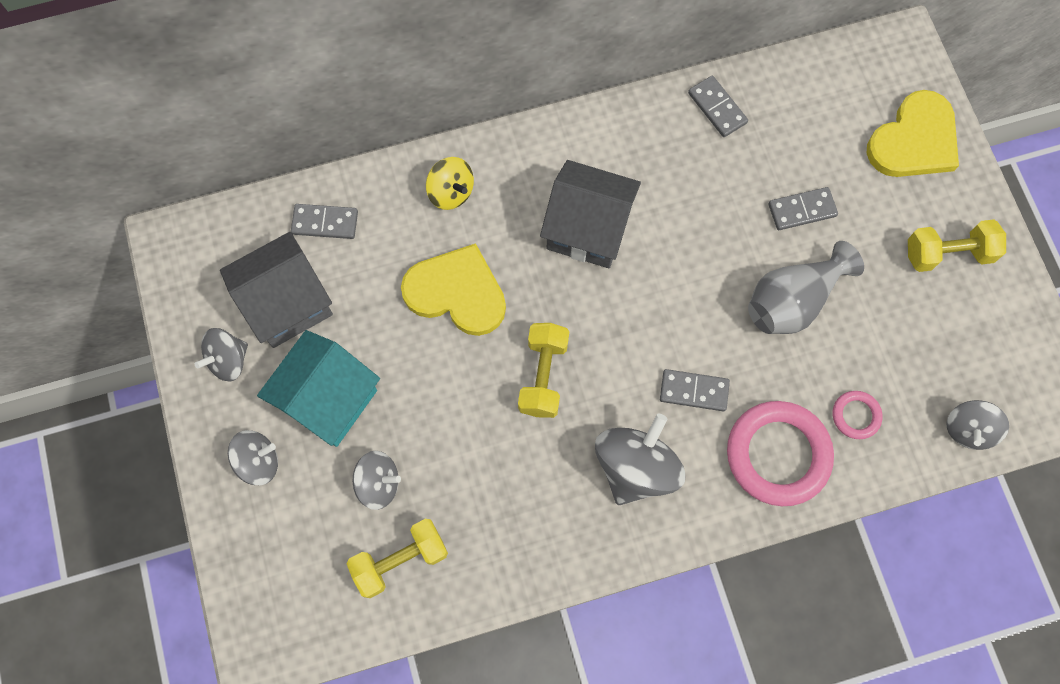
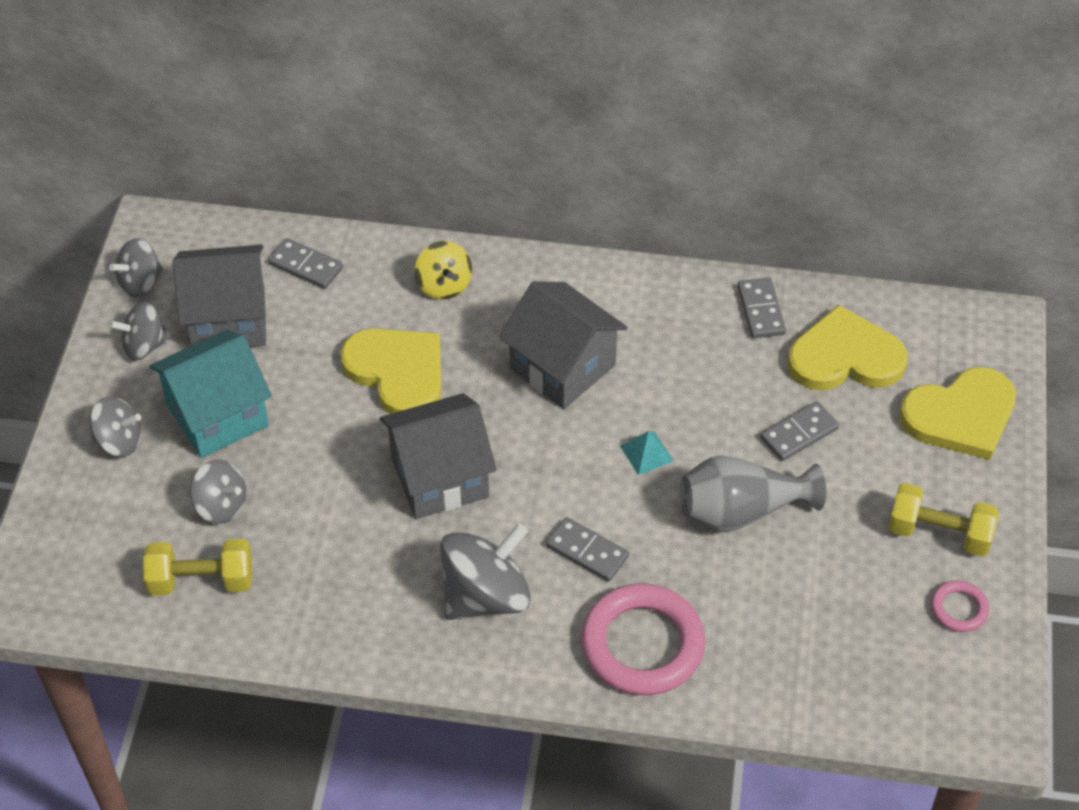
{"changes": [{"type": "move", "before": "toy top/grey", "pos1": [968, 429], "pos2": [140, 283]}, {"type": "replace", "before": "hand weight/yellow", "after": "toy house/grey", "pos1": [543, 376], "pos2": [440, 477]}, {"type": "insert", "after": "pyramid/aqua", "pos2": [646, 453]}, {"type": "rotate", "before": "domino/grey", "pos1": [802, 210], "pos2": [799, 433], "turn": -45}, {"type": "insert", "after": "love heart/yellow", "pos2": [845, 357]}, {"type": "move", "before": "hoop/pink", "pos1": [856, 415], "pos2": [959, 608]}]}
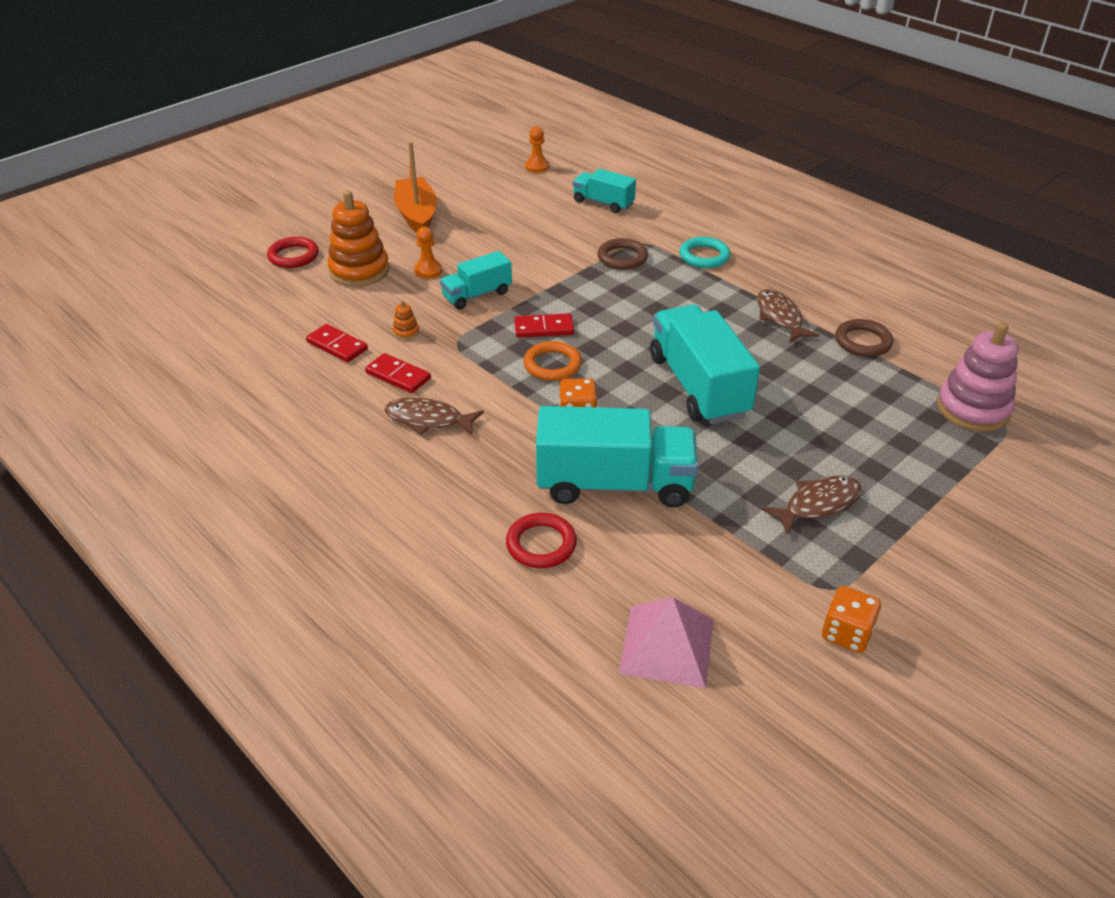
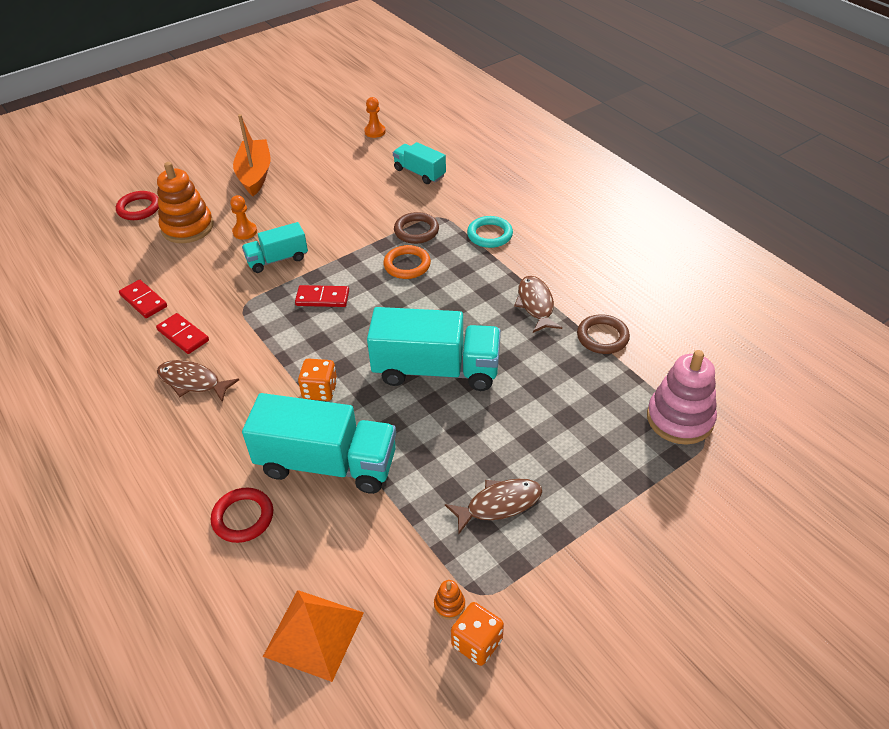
{"changes": [{"type": "recolor", "before": "pyramid/pink", "after": "pyramid/orange-coloured", "pos1": [667, 646], "pos2": [314, 634]}, {"type": "rotate", "before": "lorry/aqua", "pos1": [698, 386], "pos2": [436, 370], "turn": 105}, {"type": "move", "before": "hoop/orange-coloured", "pos1": [552, 365], "pos2": [407, 265]}, {"type": "move", "before": "stacking toy/orange-coloured", "pos1": [406, 332], "pos2": [449, 605]}]}
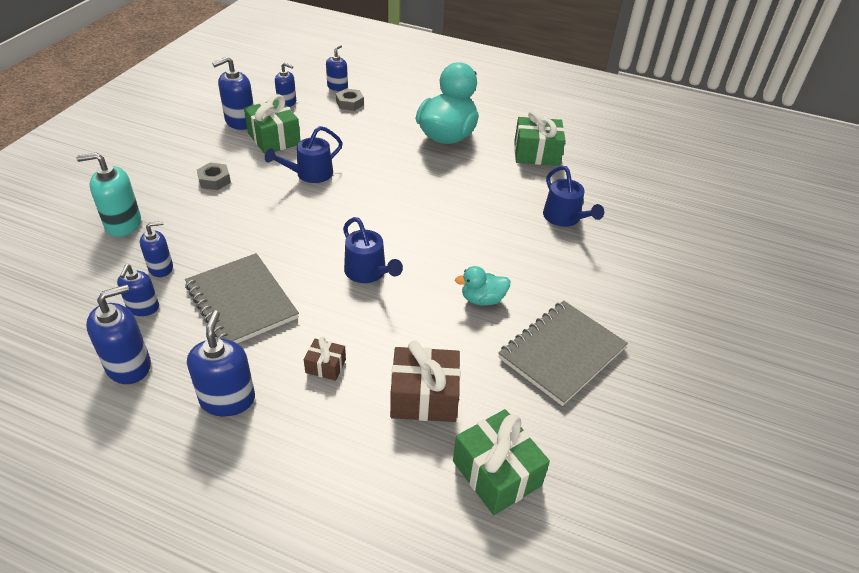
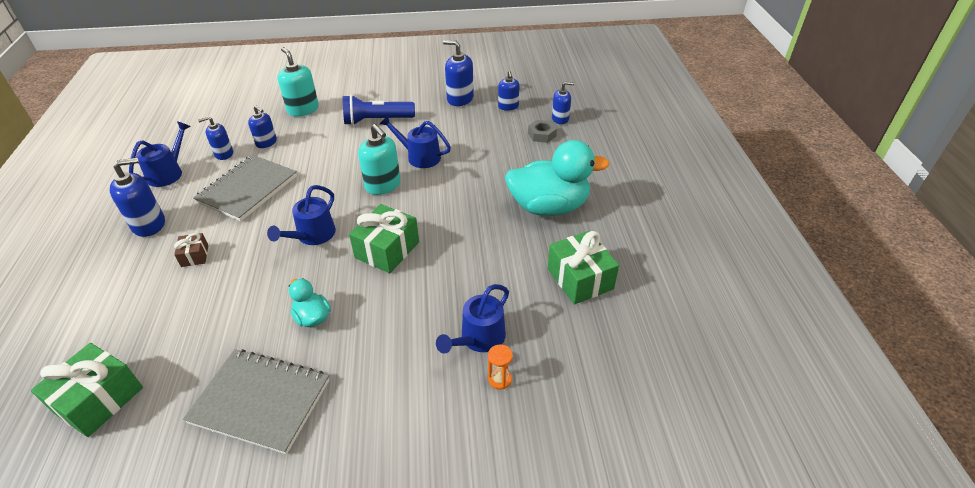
{"changes": [{"type": "replace", "before": "soap pump/cobalt", "after": "watering can/cobalt", "pos1": [129, 366], "pos2": [168, 172]}, {"type": "replace", "before": "nut/grey", "after": "torch/cobalt", "pos1": [214, 180], "pos2": [376, 120]}, {"type": "move", "before": "present/emerald", "pos1": [274, 139], "pos2": [387, 250]}, {"type": "insert", "after": "soap pump/aqua", "pos2": [383, 185]}, {"type": "insert", "after": "sandglass/orange-coloured", "pos2": [499, 379]}, {"type": "delete", "before": "present/russet", "pos1": [424, 397]}]}
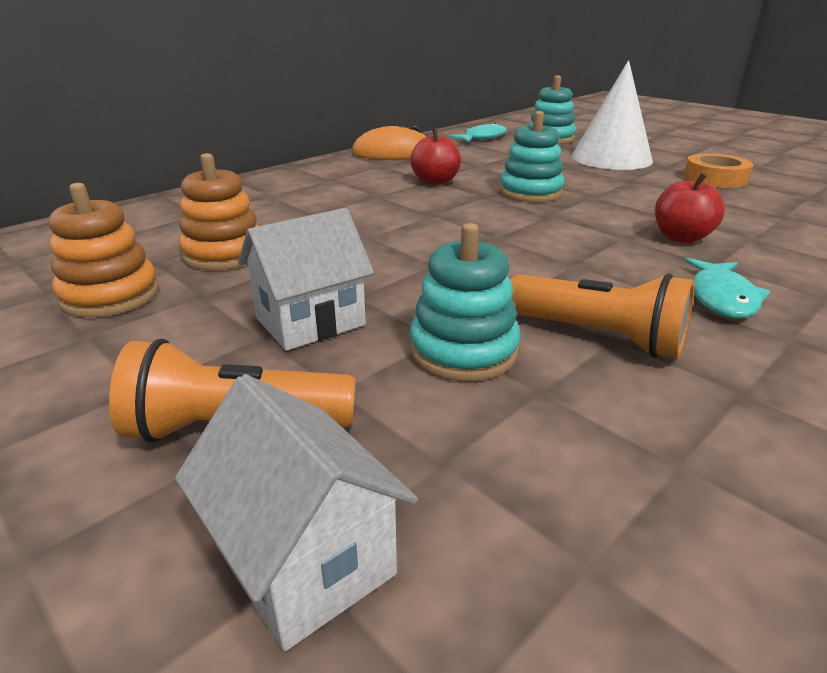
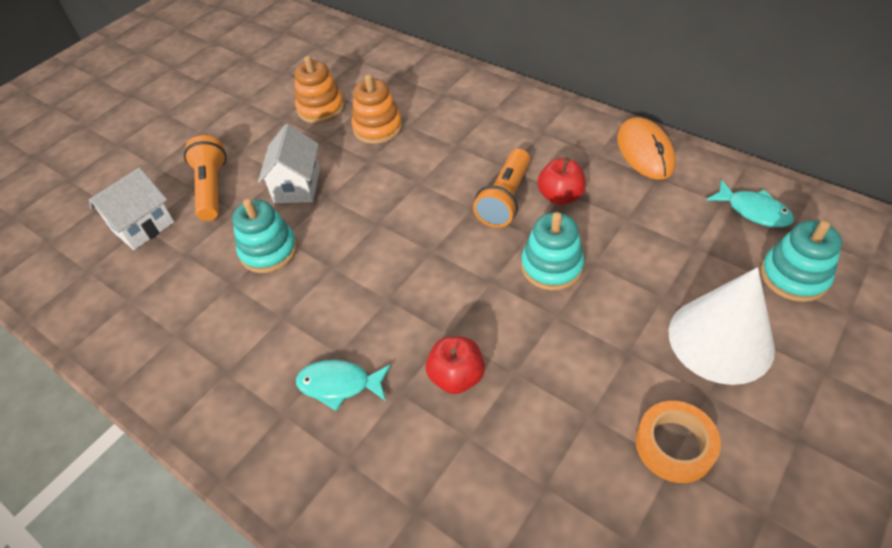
{"changes": [{"type": "rotate", "before": "toy house/snow-white", "pos1": [310, 322], "pos2": [297, 186], "turn": 45}, {"type": "move", "before": "torch/orange-coloured", "pos1": [598, 336], "pos2": [505, 199]}]}
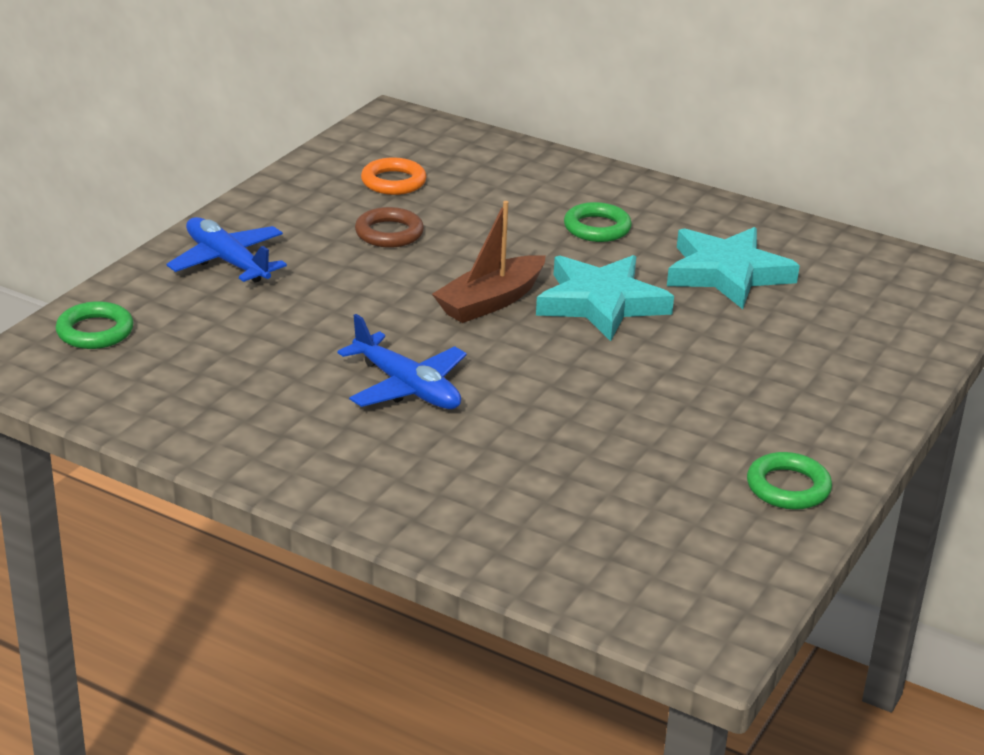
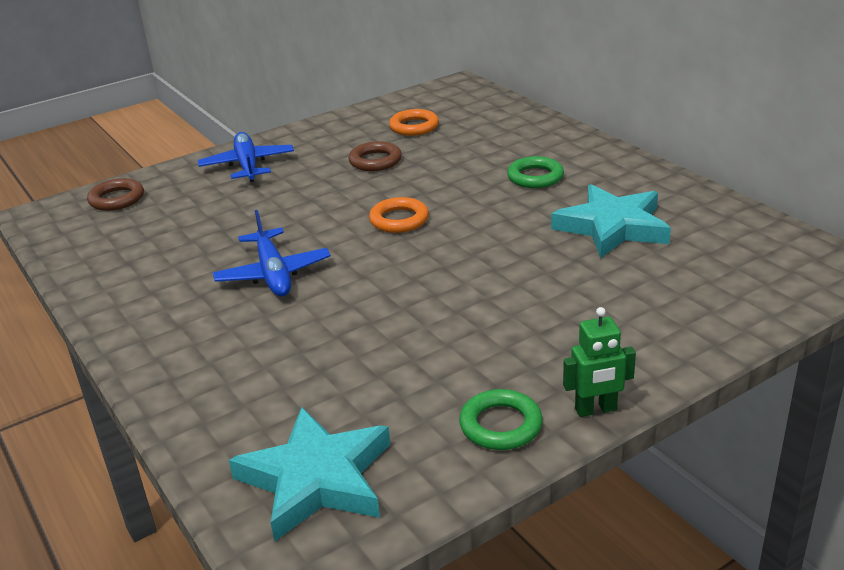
{"changes": [{"type": "recolor", "before": "hoop/emerald", "after": "hoop/russet", "pos1": [95, 331], "pos2": [117, 199]}, {"type": "move", "before": "star shape/aqua", "pos1": [601, 303], "pos2": [316, 479]}, {"type": "replace", "before": "toy boat/russet", "after": "hoop/orange-coloured", "pos1": [490, 301], "pos2": [399, 220]}, {"type": "insert", "after": "robot figure/emerald", "pos2": [596, 409]}]}
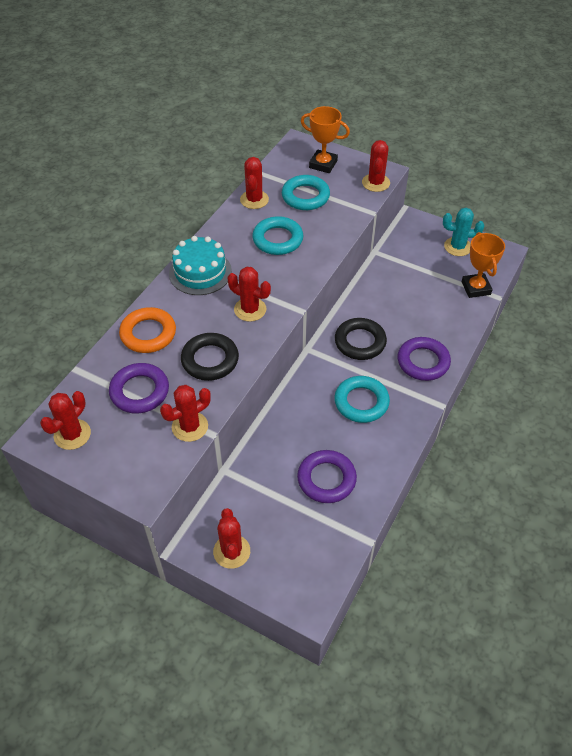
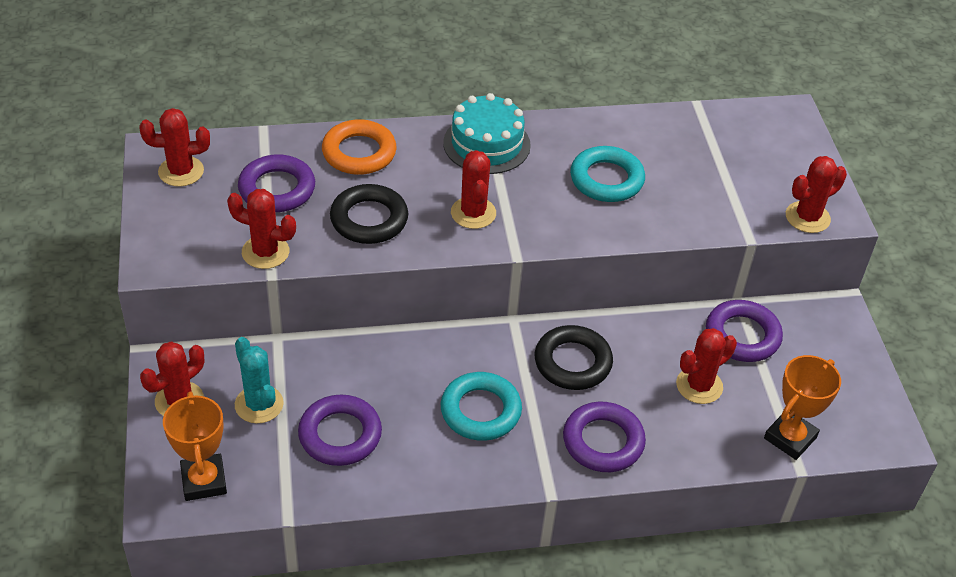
{"changes": [{"type": "move", "before": "trophy/orange-coloured", "pos1": [323, 164], "pos2": [204, 481]}, {"type": "move", "before": "cactus/aqua", "pos1": [457, 247], "pos2": [259, 404]}, {"type": "move", "before": "cactus/crimson", "pos1": [254, 200], "pos2": [699, 386]}, {"type": "insert", "after": "hoop/royal purple", "pos2": [742, 336]}, {"type": "delete", "before": "hoop/aqua", "pos1": [305, 196]}]}
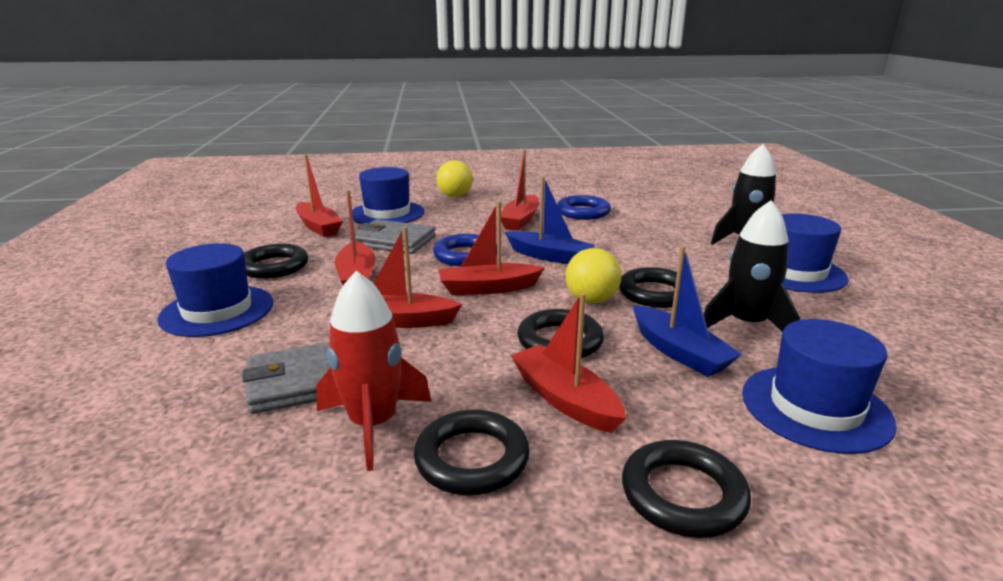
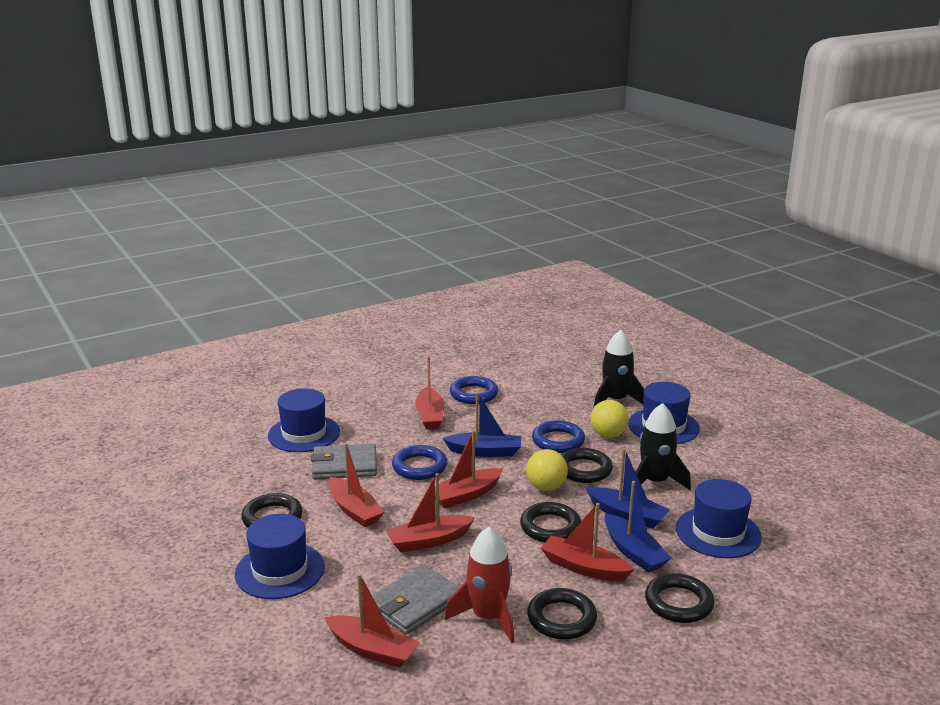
{"changes": [{"type": "move", "before": "toy boat/crimson", "pos1": [318, 227], "pos2": [372, 650]}, {"type": "insert", "after": "hoop/cobalt", "pos2": [558, 441]}, {"type": "move", "before": "sphere/yellow", "pos1": [455, 196], "pos2": [608, 435]}, {"type": "insert", "after": "toy boat/cobalt", "pos2": [634, 552]}]}
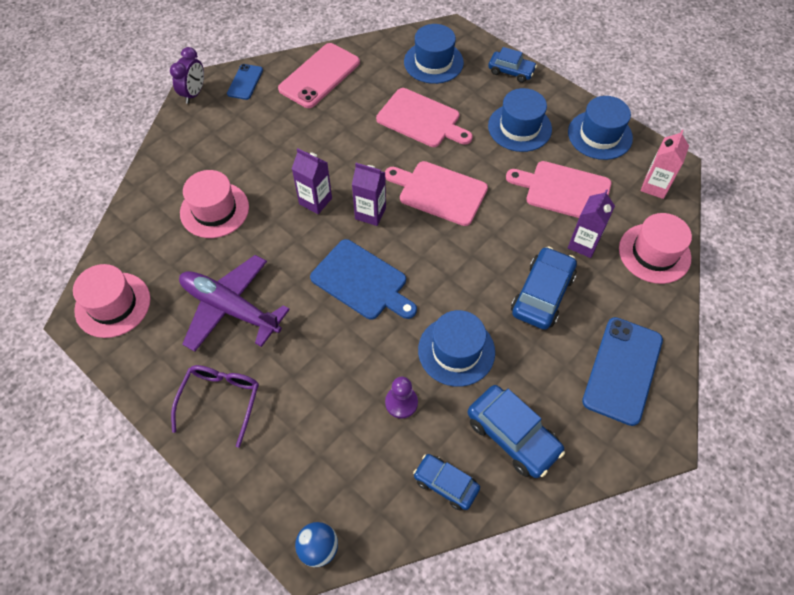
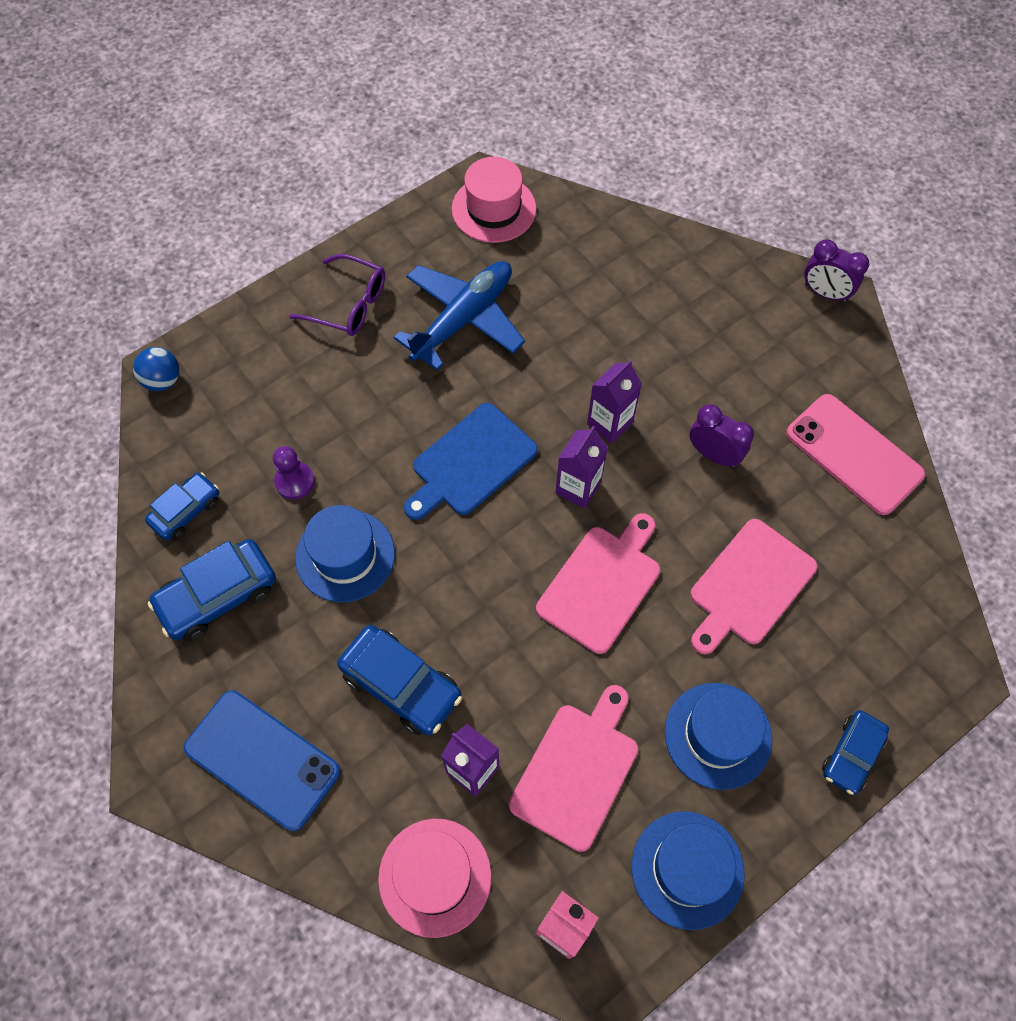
{"changes": [{"type": "recolor", "before": "toy plane/royal purple", "after": "toy plane/cobalt", "pos1": [230, 308], "pos2": [463, 319]}, {"type": "insert", "after": "alarm clock/royal purple", "pos2": [714, 454]}, {"type": "delete", "before": "hat/pink", "pos1": [214, 210]}, {"type": "delete", "before": "phone/cobalt", "pos1": [245, 82]}, {"type": "delete", "before": "hat/cobalt", "pos1": [433, 62]}]}
